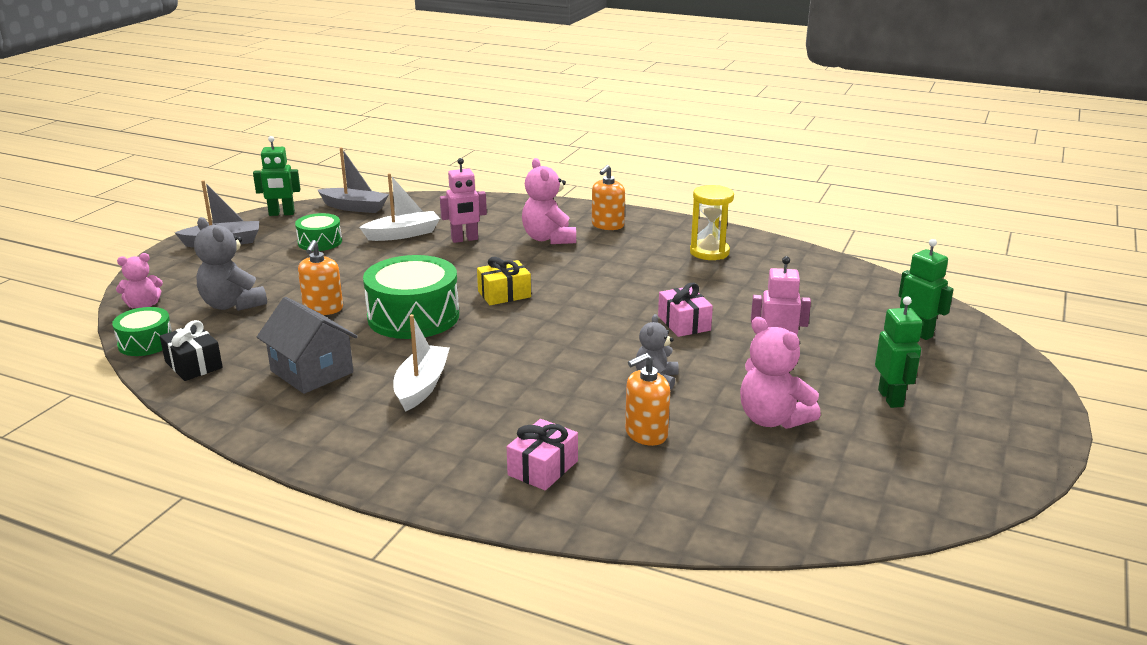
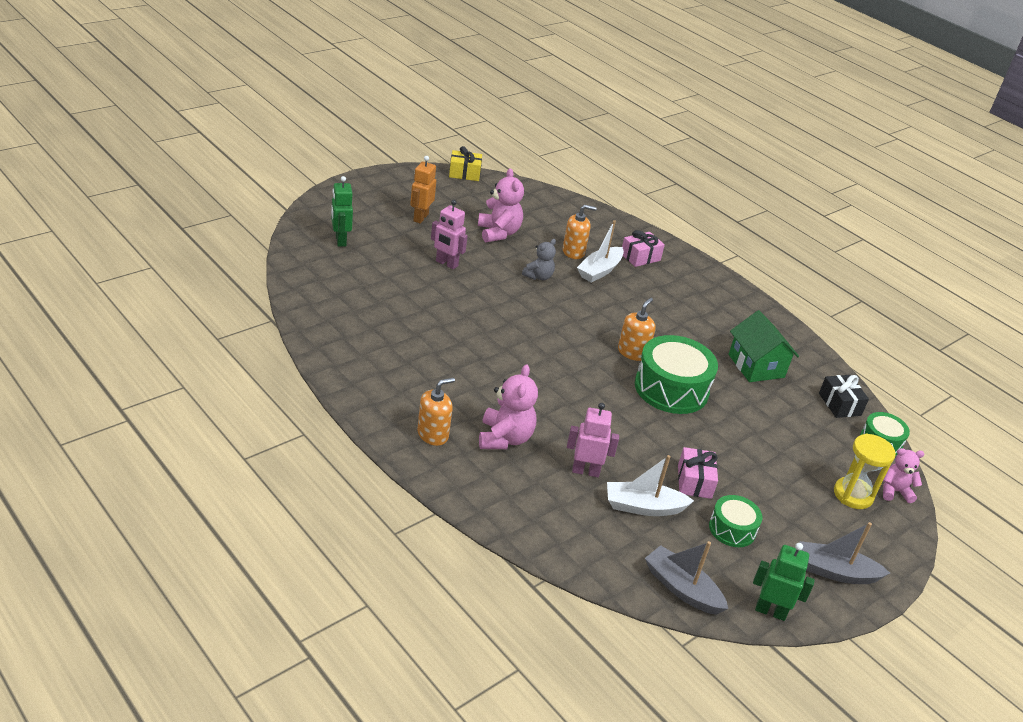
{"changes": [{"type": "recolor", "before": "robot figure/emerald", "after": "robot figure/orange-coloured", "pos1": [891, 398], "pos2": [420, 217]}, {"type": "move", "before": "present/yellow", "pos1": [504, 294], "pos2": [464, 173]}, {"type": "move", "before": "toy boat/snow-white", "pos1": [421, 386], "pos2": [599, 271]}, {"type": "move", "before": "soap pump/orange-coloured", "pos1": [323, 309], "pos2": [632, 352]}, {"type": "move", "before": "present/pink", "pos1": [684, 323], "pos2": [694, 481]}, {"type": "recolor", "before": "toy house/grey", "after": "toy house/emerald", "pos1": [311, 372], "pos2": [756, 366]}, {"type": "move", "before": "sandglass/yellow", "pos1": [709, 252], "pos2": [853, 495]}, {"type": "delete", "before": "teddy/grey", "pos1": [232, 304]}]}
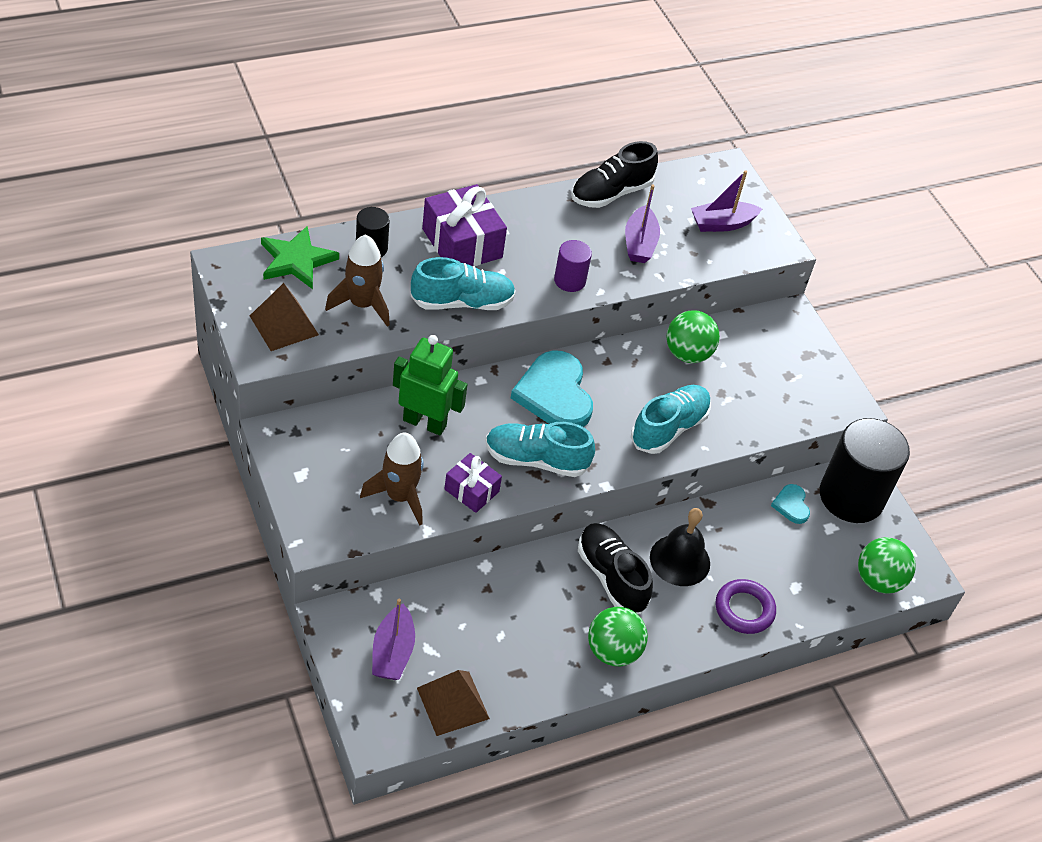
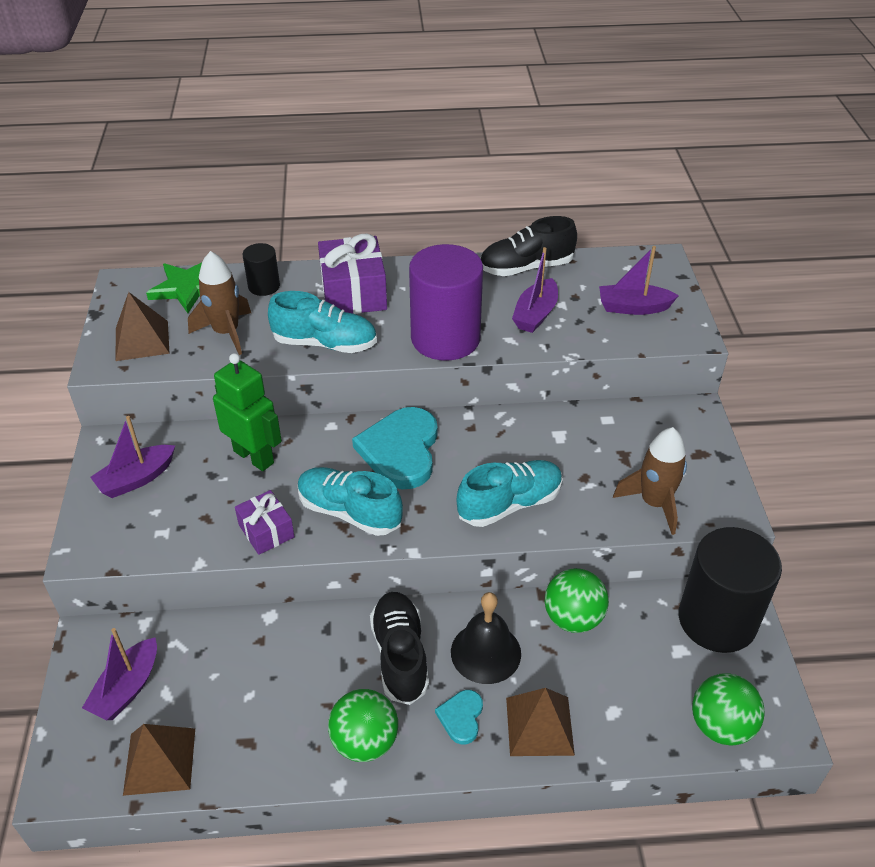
{"changes": [{"type": "insert", "after": "toy boat/royal purple", "pos2": [136, 479]}, {"type": "resize", "before": "cylinder/royal purple", "pos1": [569, 280], "pos2": [445, 338], "scale": 2.06}, {"type": "move", "before": "love heart/aqua", "pos1": [791, 505], "pos2": [461, 717]}, {"type": "replace", "before": "hoop/royal purple", "after": "pyramid/russet", "pos1": [744, 609], "pos2": [539, 726]}, {"type": "move", "before": "sphere/emerald", "pos1": [687, 354], "pos2": [573, 618]}, {"type": "move", "before": "toy rocket/russet", "pos1": [399, 496], "pos2": [654, 503]}]}
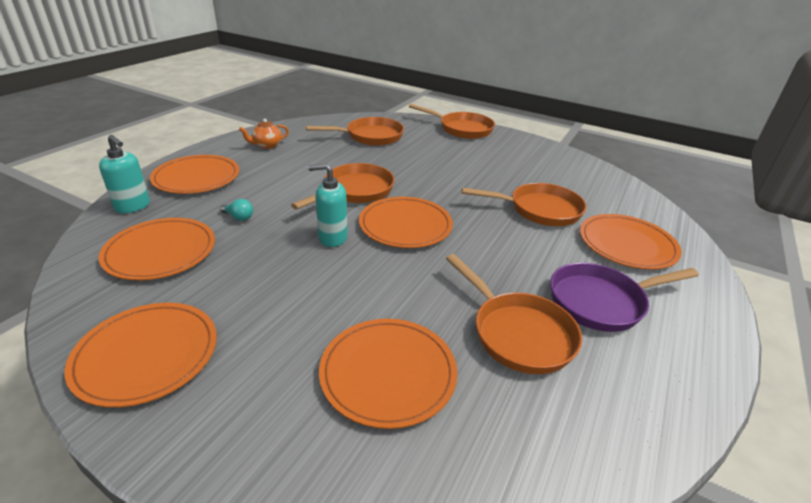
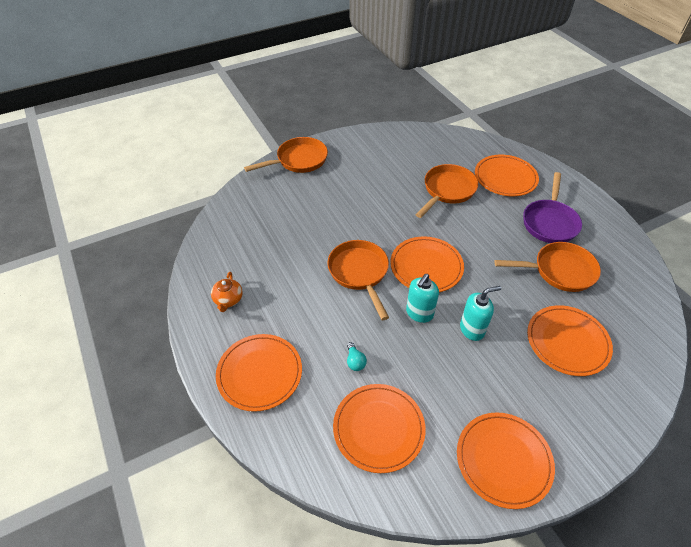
{"changes": [{"type": "rotate", "before": "lightbulb/aqua", "pos1": [239, 217], "pos2": [355, 361], "turn": 105}, {"type": "move", "before": "soap pump/aqua", "pos1": [133, 206], "pos2": [472, 329]}, {"type": "delete", "before": "frying pan/orange-coloured", "pos1": [370, 136]}]}
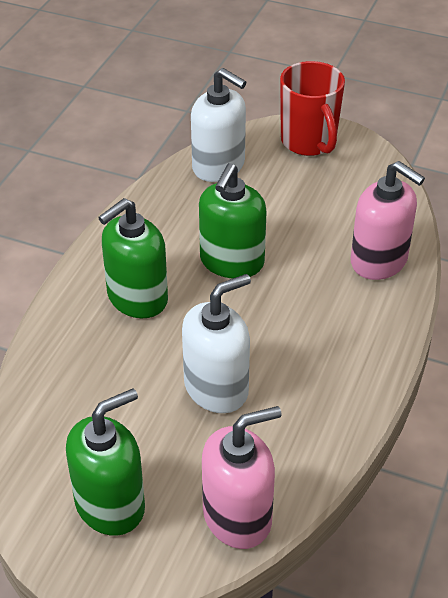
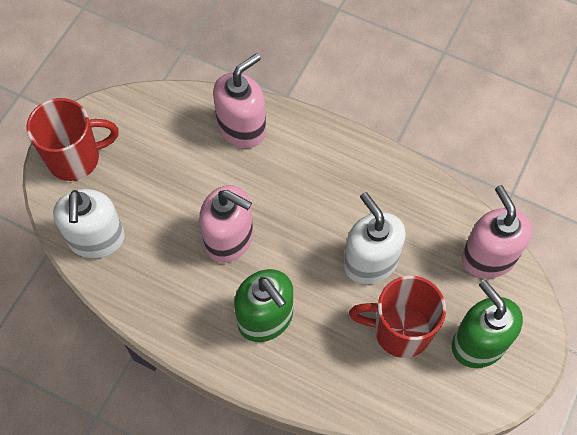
{"changes": [{"type": "rotate", "before": "soap pump/snow-white", "pos1": [219, 166], "pos2": [96, 239], "turn": 135}, {"type": "recolor", "before": "soap pump/emerald", "after": "soap pump/pink", "pos1": [231, 262], "pos2": [229, 239]}, {"type": "insert", "after": "coffee mug/crimson", "pos2": [400, 331]}]}
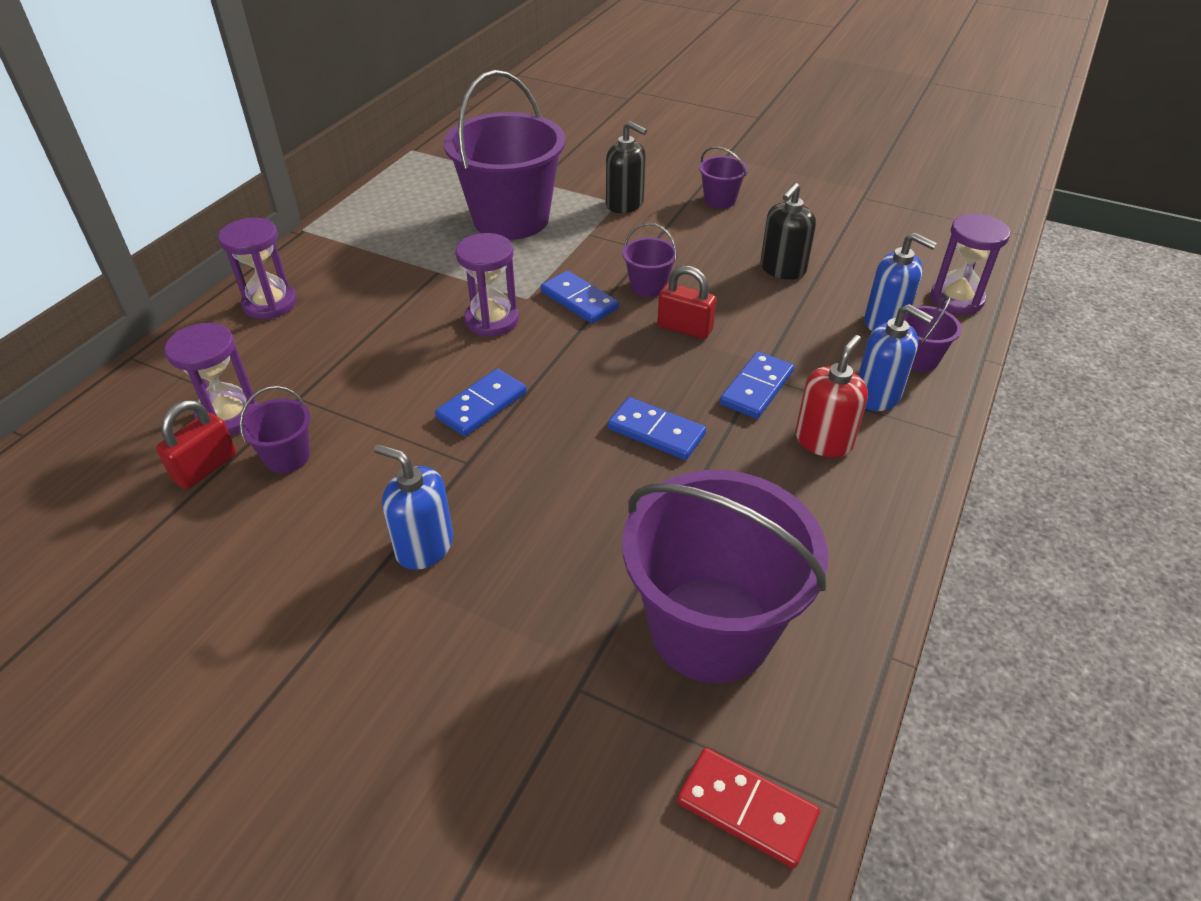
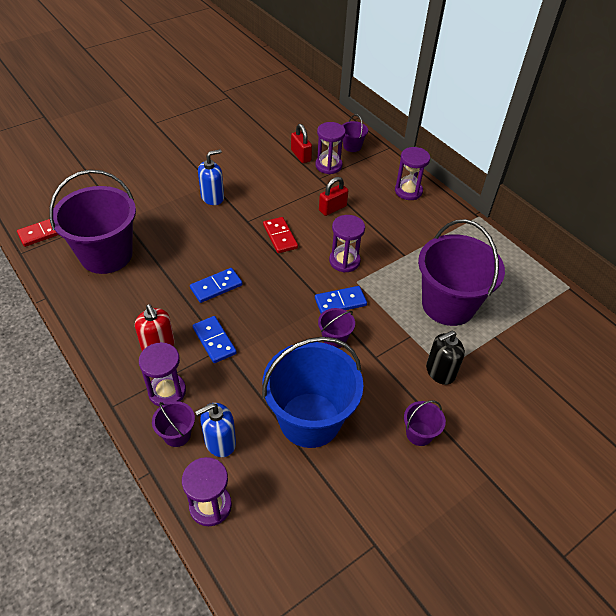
{"changes": [{"type": "replace", "before": "soap pump/cobalt", "after": "sandglass/royal purple", "pos1": [877, 395], "pos2": [167, 391]}, {"type": "replace", "before": "soap pump/jet-black", "after": "sand bucket/cobalt", "pos1": [782, 269], "pos2": [310, 419]}, {"type": "recolor", "before": "domino/cobalt", "after": "domino/crimson", "pos1": [482, 405], "pos2": [280, 236]}, {"type": "move", "before": "small lock/crimson", "pos1": [685, 328], "pos2": [332, 208]}, {"type": "move", "before": "sand bucket/royal purple", "pos1": [287, 457], "pos2": [352, 146]}]}
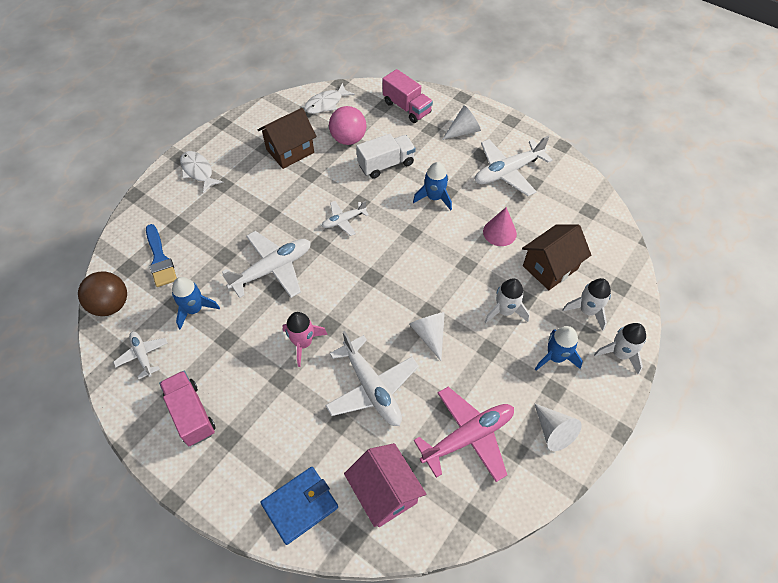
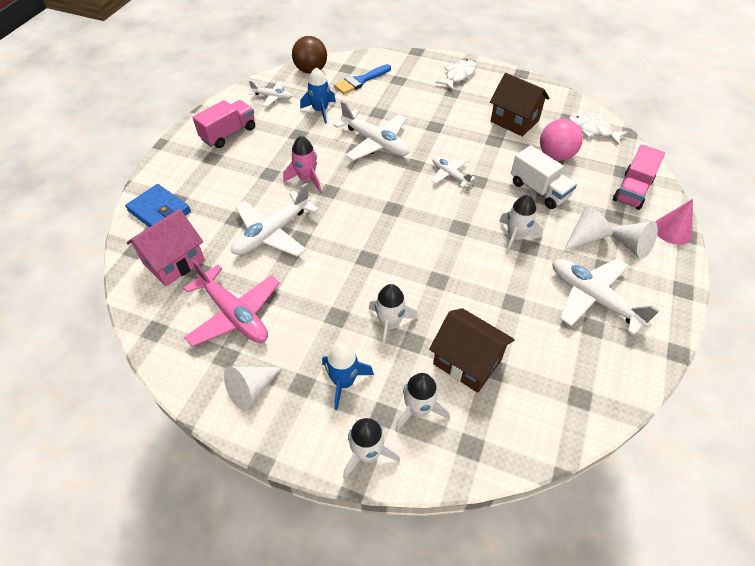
{"changes": [{"type": "rotate", "before": "toy plane/snow-white", "pos1": [143, 355], "pos2": [272, 97], "turn": 60}, {"type": "recolor", "before": "toy rocket/cobalt", "after": "toy rocket/snow-white", "pos1": [434, 197], "pos2": [515, 237]}, {"type": "move", "before": "cone/snow-white", "pos1": [429, 335], "pos2": [585, 237]}, {"type": "move", "before": "cone/pink", "pos1": [499, 232], "pos2": [672, 230]}]}
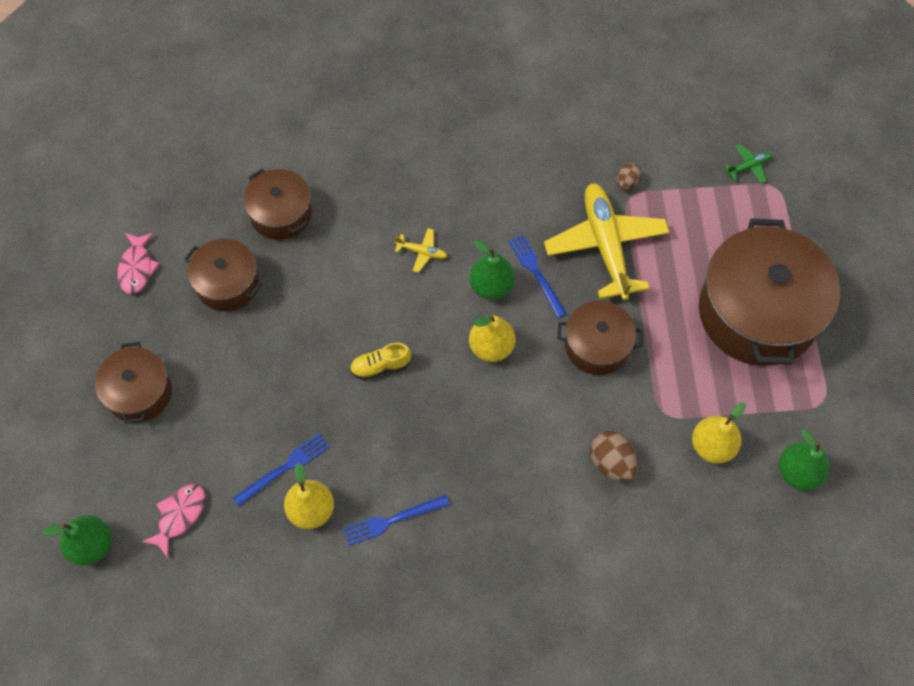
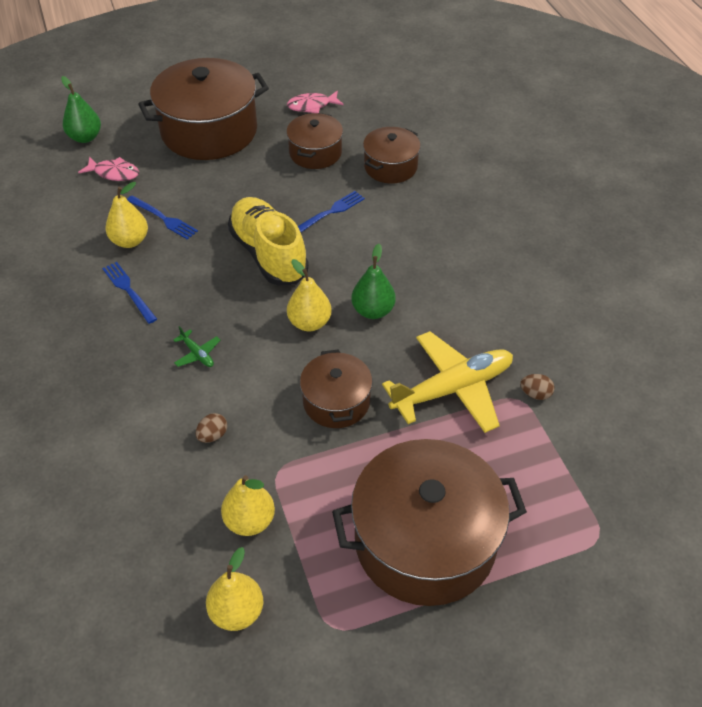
{"changes": [{"type": "resize", "before": "pot/russet", "pos1": [139, 392], "pos2": [209, 131], "scale": 1.87}, {"type": "move", "before": "toy plane/emerald", "pos1": [748, 166], "pos2": [197, 354]}, {"type": "resize", "before": "toy egg/russet", "pos1": [611, 463], "pos2": [212, 435], "scale": 0.62}, {"type": "recolor", "before": "pear/emerald", "after": "pear/yellow", "pos1": [798, 472], "pos2": [237, 612]}, {"type": "resize", "before": "shoe/yellow", "pos1": [380, 366], "pos2": [268, 254], "scale": 2.22}, {"type": "move", "before": "dinner fork/cobalt", "pos1": [536, 272], "pos2": [330, 212]}, {"type": "delete", "before": "toy plane/yellow", "pos1": [422, 252]}]}
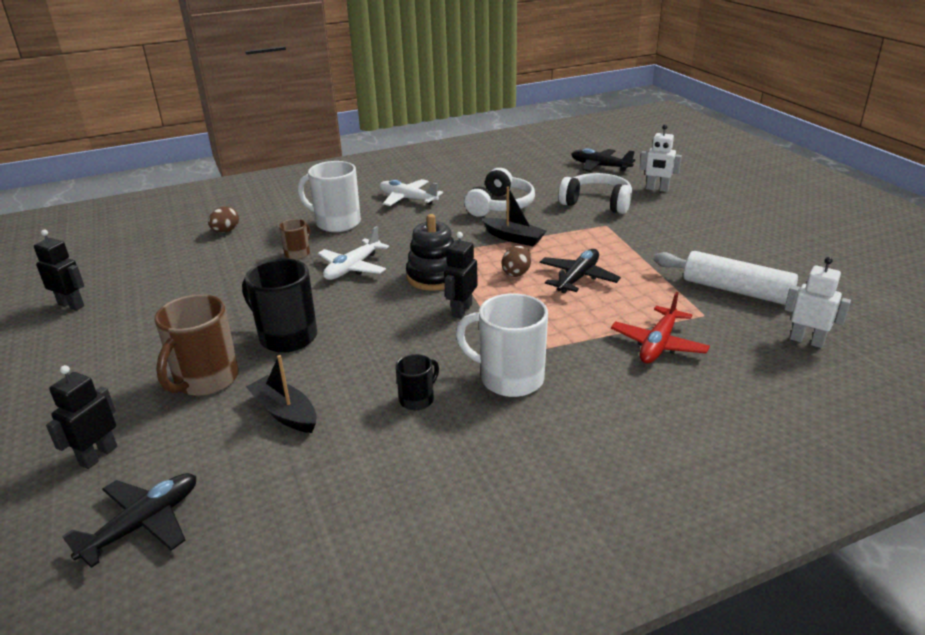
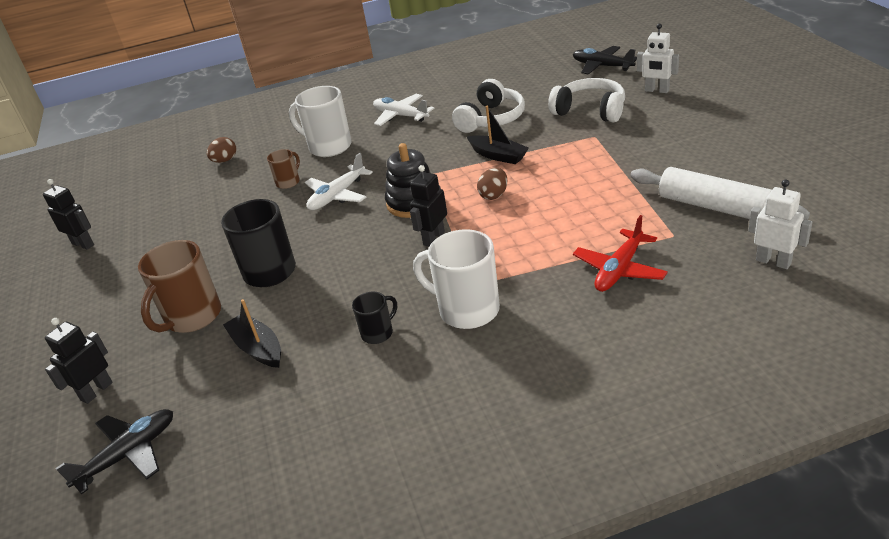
{"changes": [{"type": "delete", "before": "toy plane/jet-black", "pos1": [578, 278]}]}
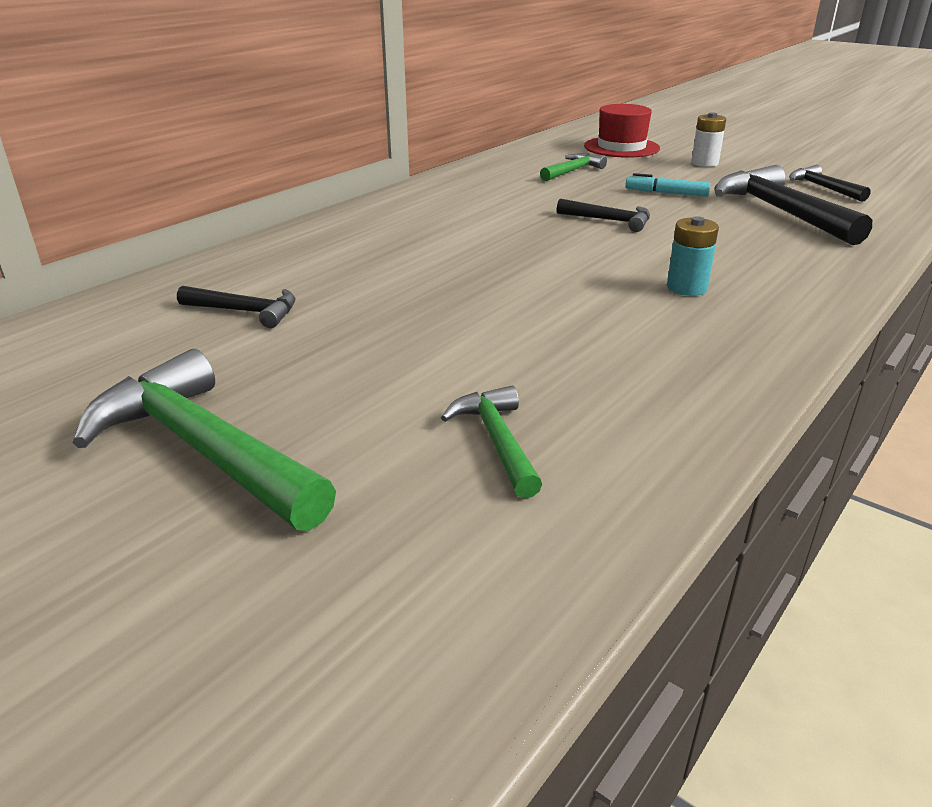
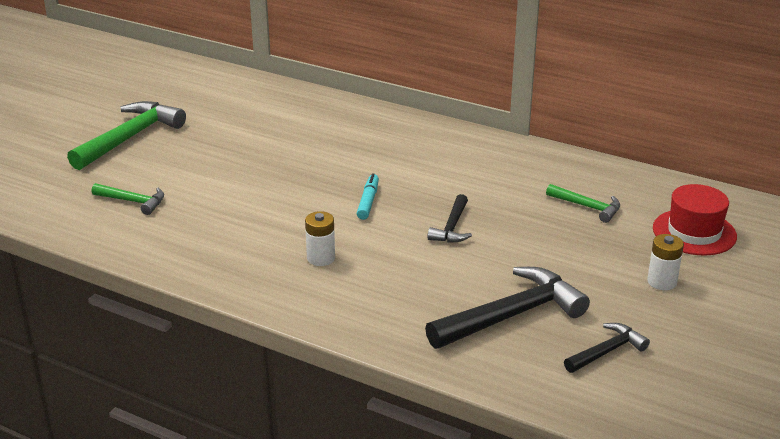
{"changes": [{"type": "rotate", "before": "hammer/emerald", "pos1": [497, 441], "pos2": [133, 201], "turn": 45}, {"type": "recolor", "before": "power cell/aqua", "after": "power cell/snow-white", "pos1": [686, 288], "pos2": [321, 258]}, {"type": "move", "before": "marker/aqua", "pos1": [666, 193], "pos2": [368, 201]}, {"type": "delete", "before": "hammer/jet-black", "pos1": [245, 311]}]}
